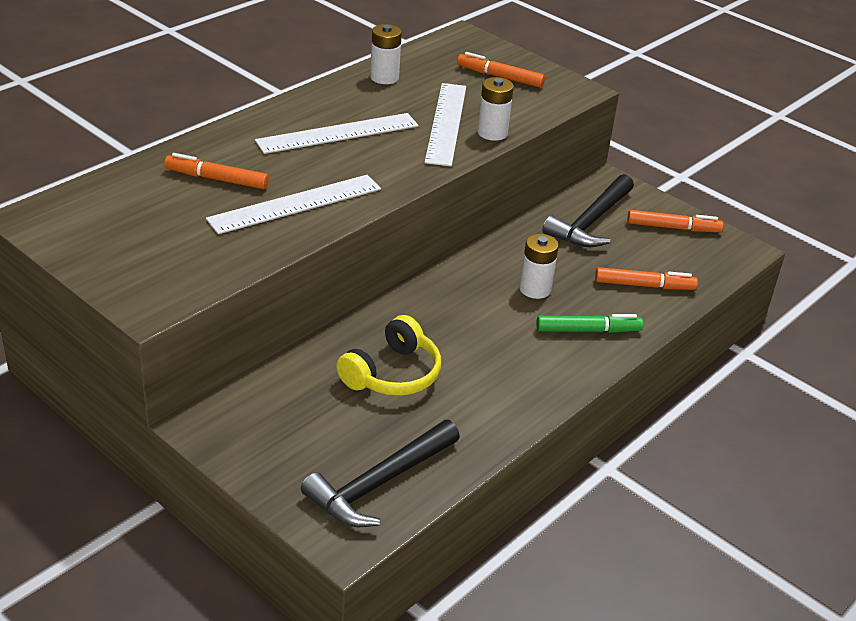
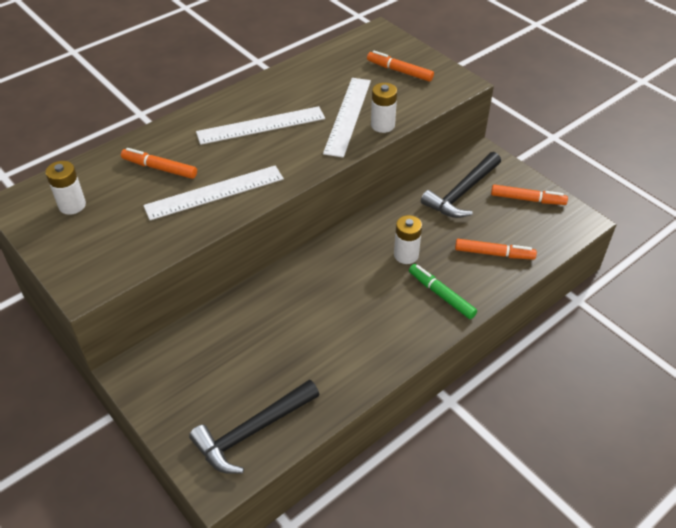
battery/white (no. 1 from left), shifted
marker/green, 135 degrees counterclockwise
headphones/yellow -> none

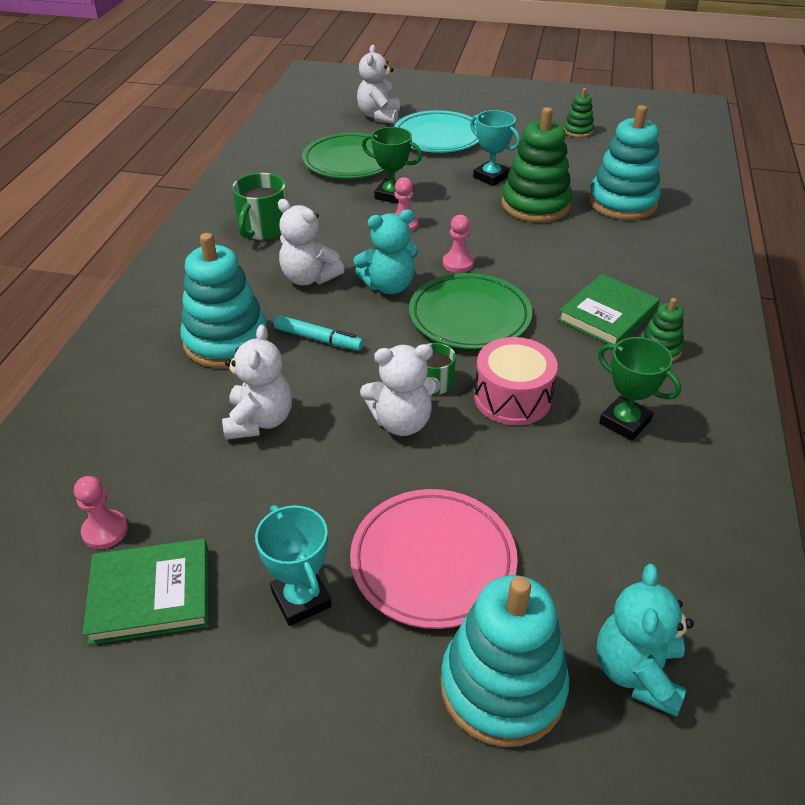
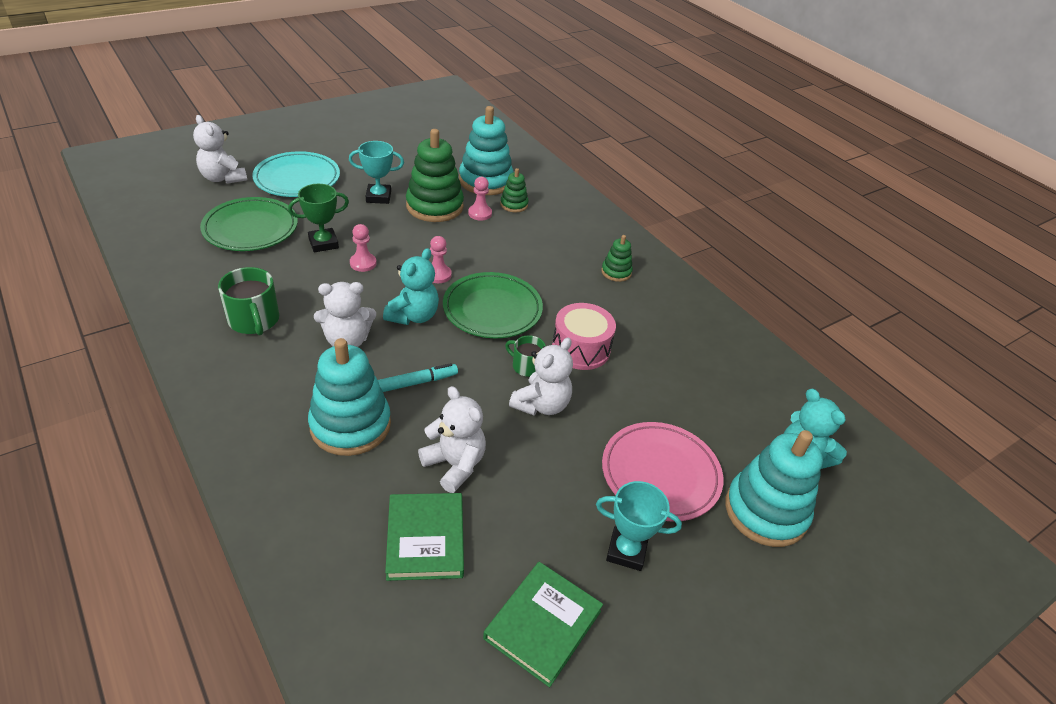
book/green (no. 2 from left in the first image) -> book/green (no. 1 from left), shifted
pawn/pink (no. 1 from left in the first image) -> pawn/pink (no. 3 from left), shifted
stacking toy/green (no. 2 from left), shifted
trophy/green (no. 2 from left) -> none

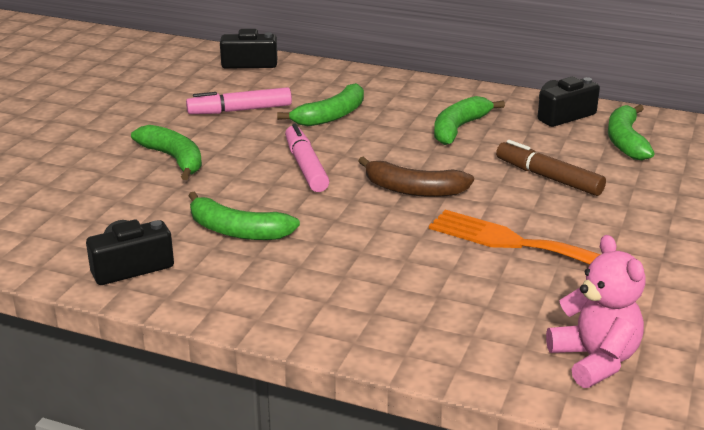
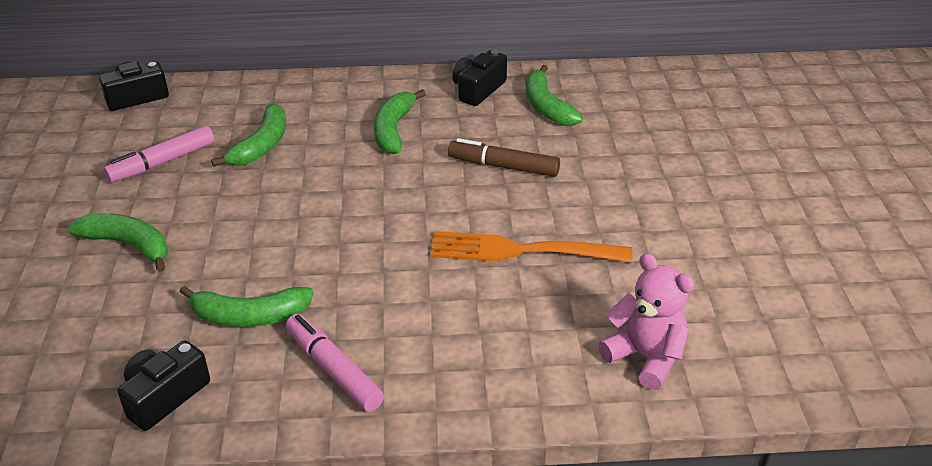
marker/pink (no. 2 from left), shifted
banana/brown -> none

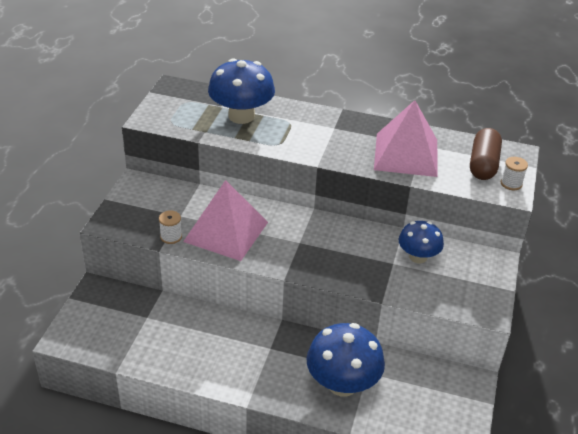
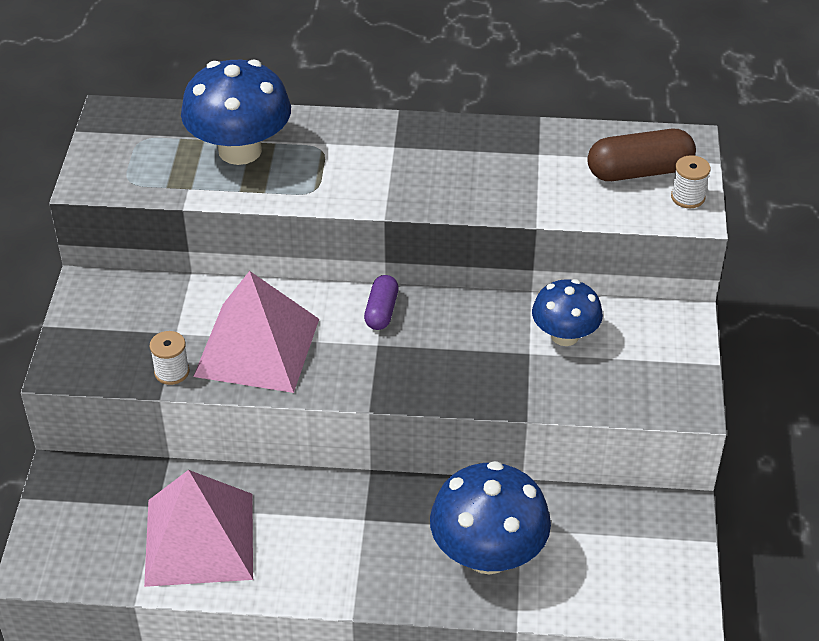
pyramid/pink (no. 2 from left in the first image) -> pyramid/pink (no. 1 from left), shifted
none -> capsule/purple
capsule/brown, 75 degrees clockwise

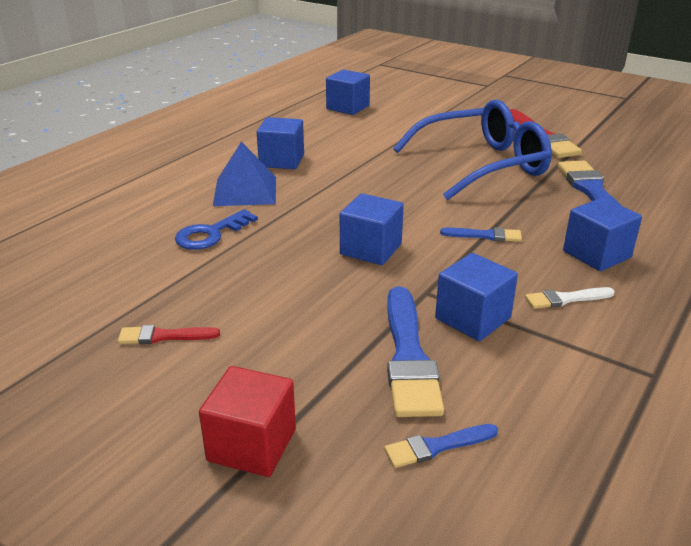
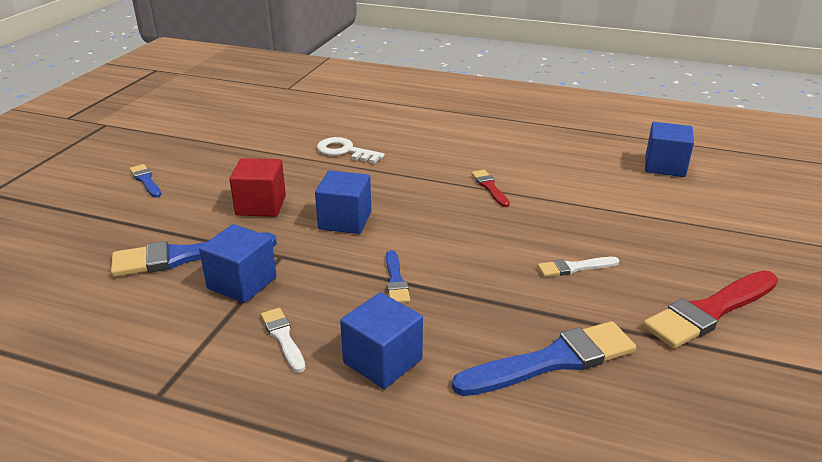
brush/blue (no. 2 from left in the first image) -> brush/blue (no. 1 from left), shifted
cube/red, shifted
key/blue -> key/white
brush/red (no. 1 from left), shifted
glasses/blue -> brush/white (no. 2 from left)
pyramid/blue -> none
cube/blue (no. 1 from left) -> none

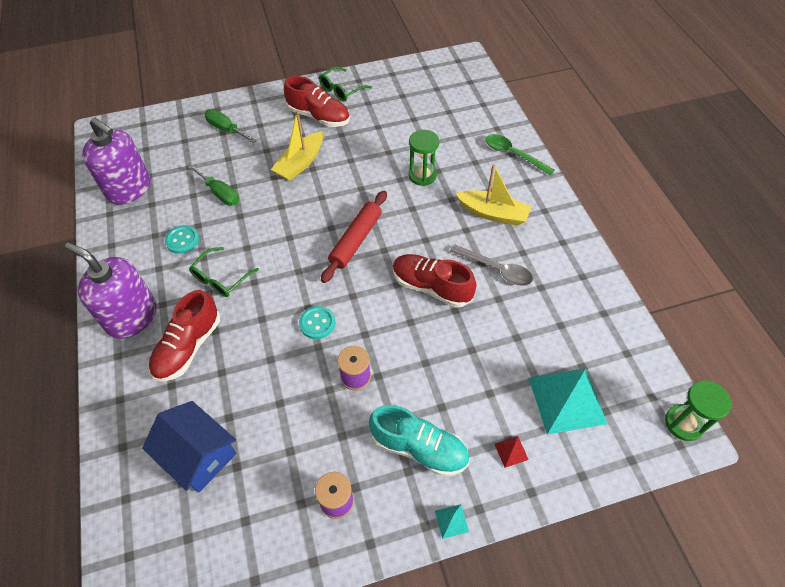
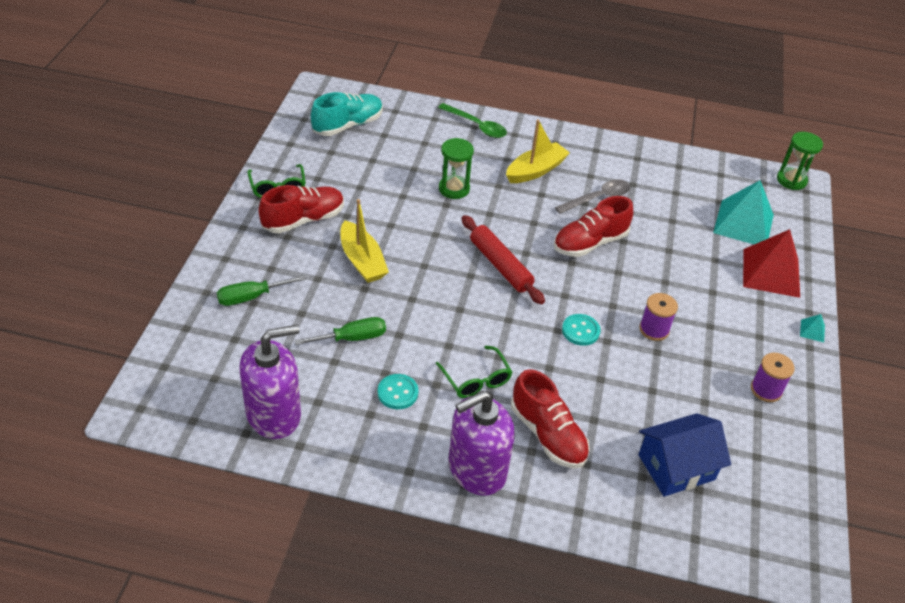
shoe/turquoise, shifted
spoon/green, 120 degrees counterclockwise
pyramid/red, x2.47

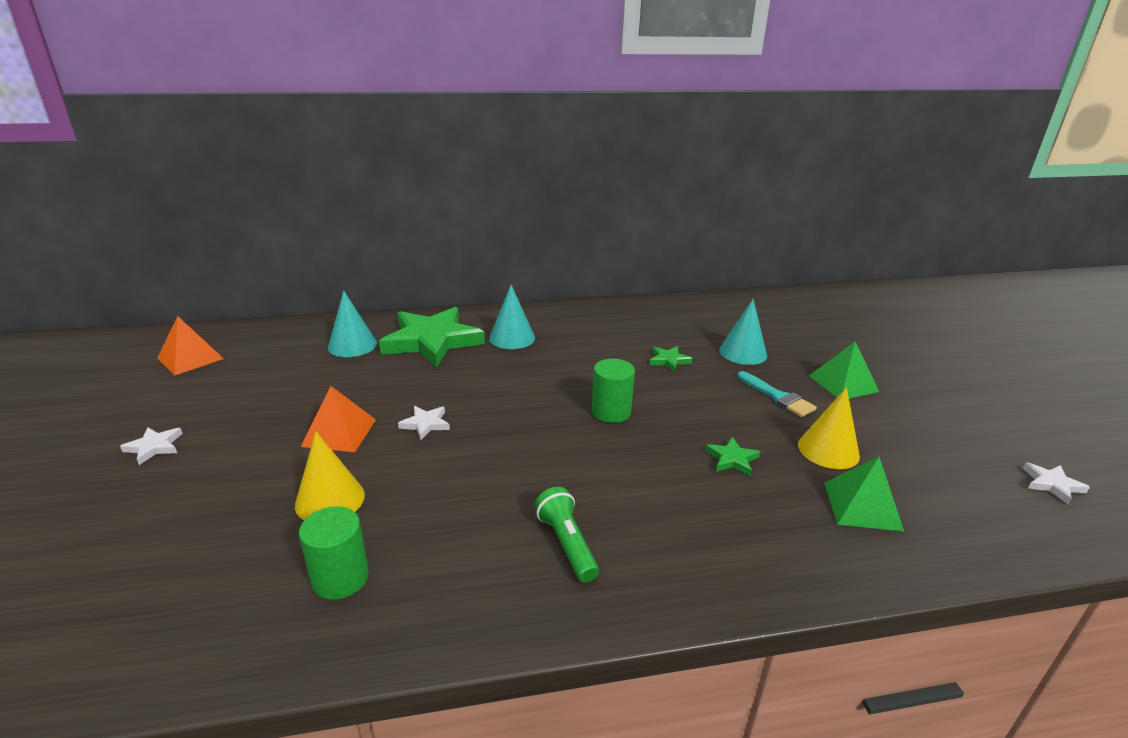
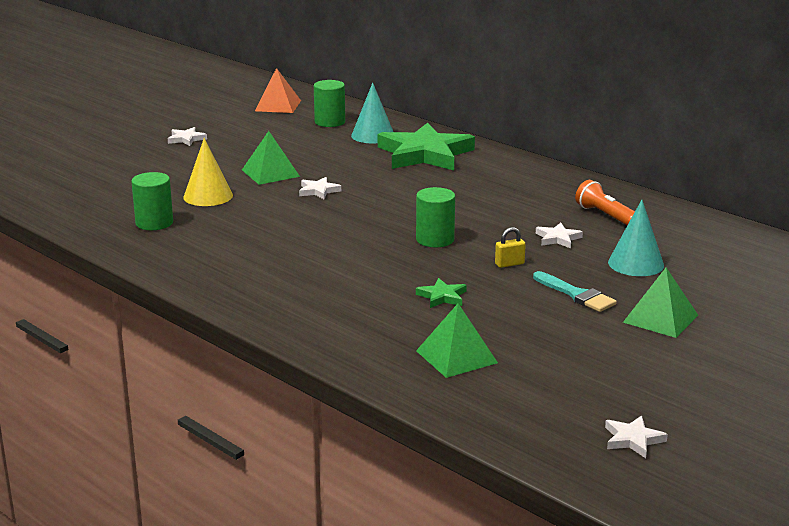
pyramid/orange (no. 2 from left) -> pyramid/green (no. 1 from left)
none -> cylinder/green (no. 2 from left)
none -> padlock/yellow
brush/turquoise, 60 degrees counterclockwise
star/green (no. 2 from left) -> star/white (no. 3 from left)
none -> flashlight/orange
cone/turquoise (no. 2 from left) -> none
flashlight/green -> none
cone/yellow (no. 2 from left) -> none

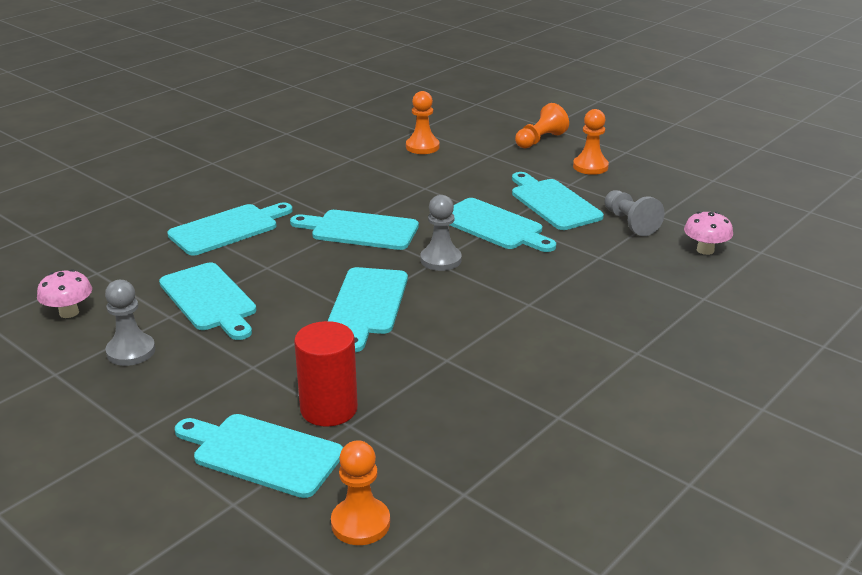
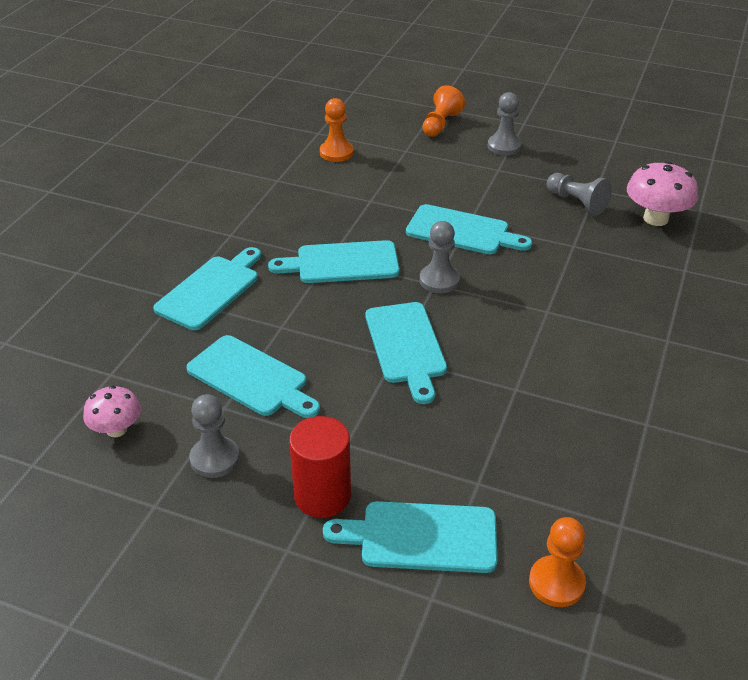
cylinder/red, shifted
pawn/orange (no. 4 from left) -> pawn/grey (no. 3 from left)
mushroom/pink (no. 2 from left), x1.57
cutting board/turquoise (no. 7 from left) -> none

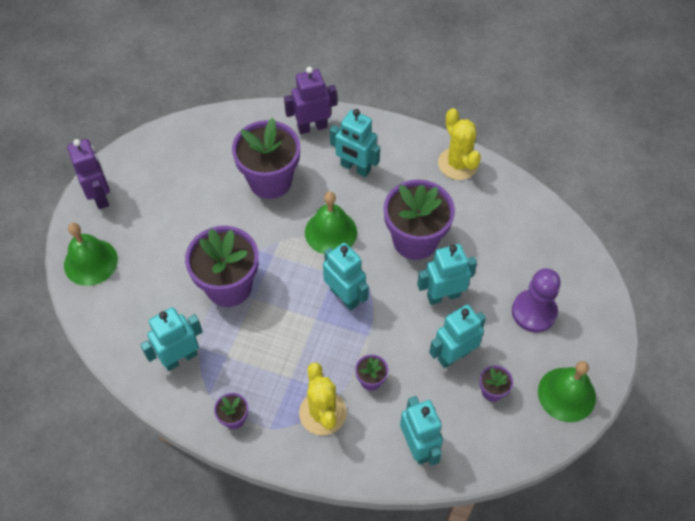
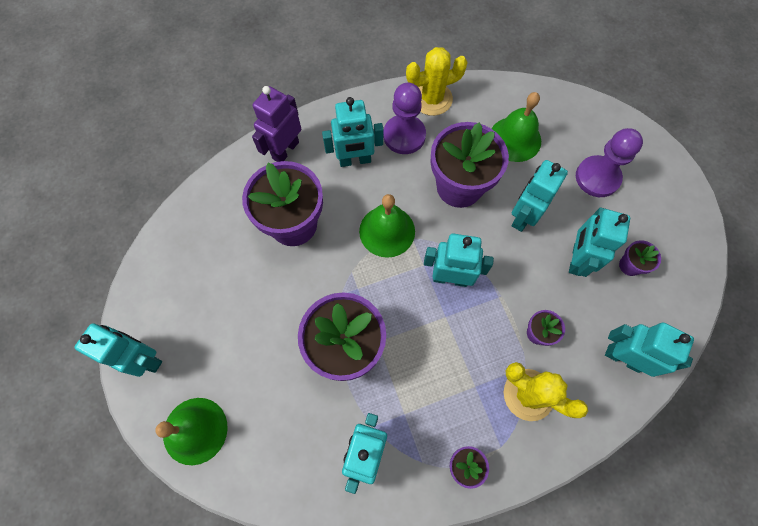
robot/purple (no. 1 from left) -> robot/turquoise (no. 1 from left)
none -> pawn/purple (no. 1 from left)
cactus/yellow (no. 2 from left in the first image) -> cactus/yellow (no. 1 from left), 45 degrees counterclockwise
bell/green (no. 3 from left), shifted

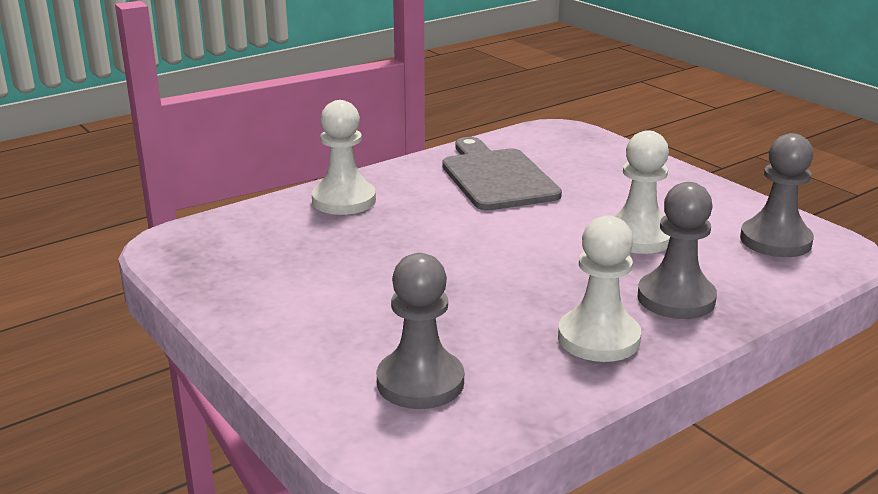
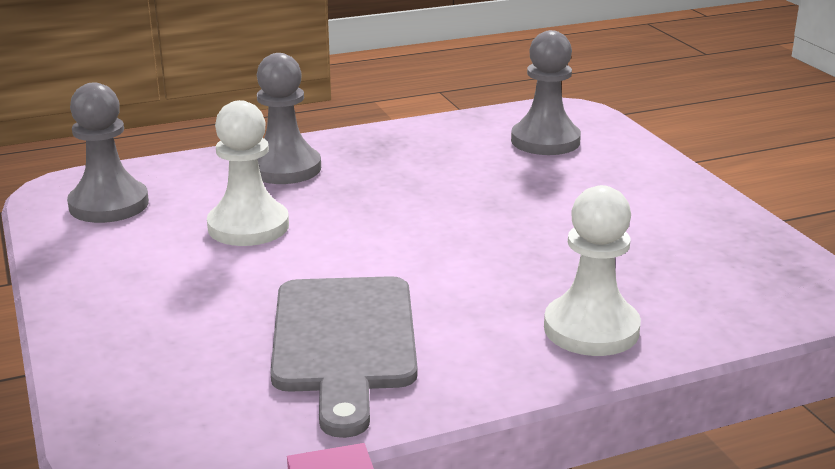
pawn/white (no. 2 from left) -> none

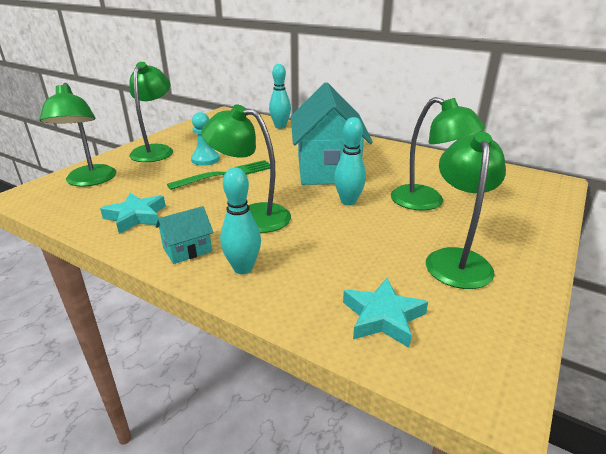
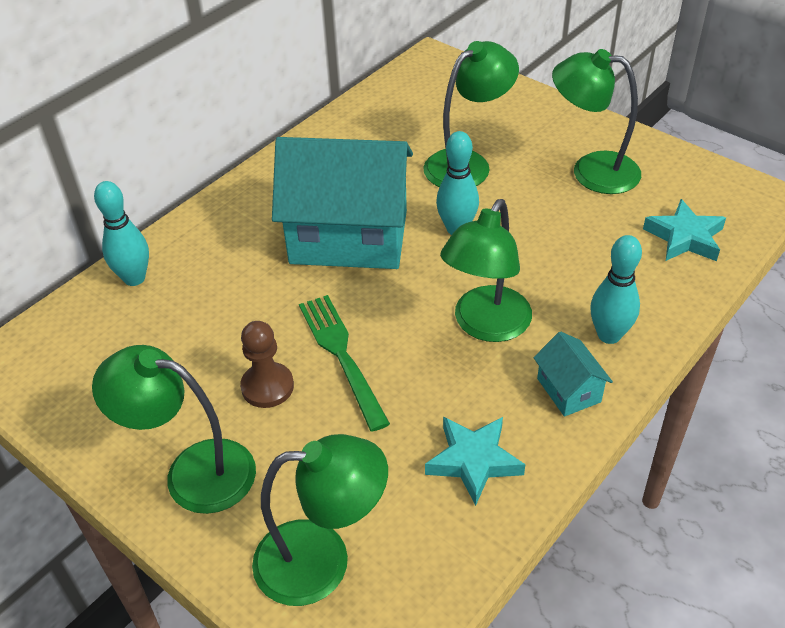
pawn/turquoise -> pawn/brown

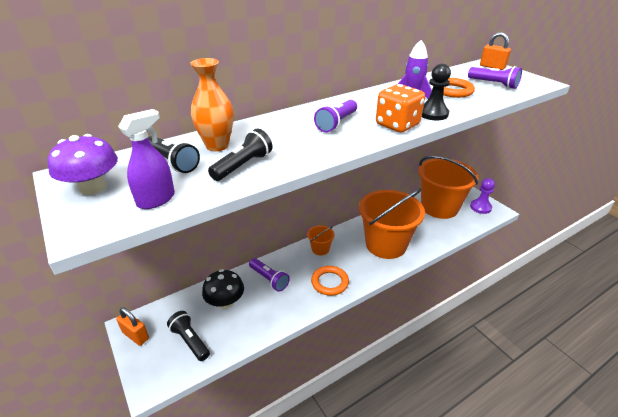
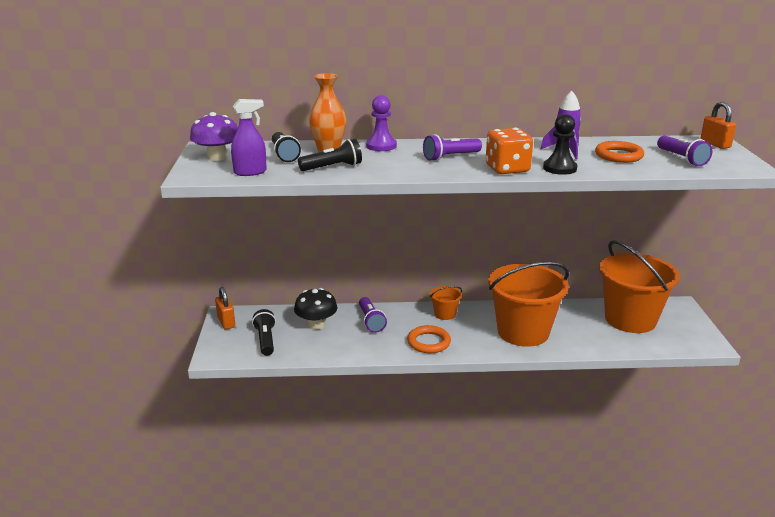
pawn/purple, shifted

